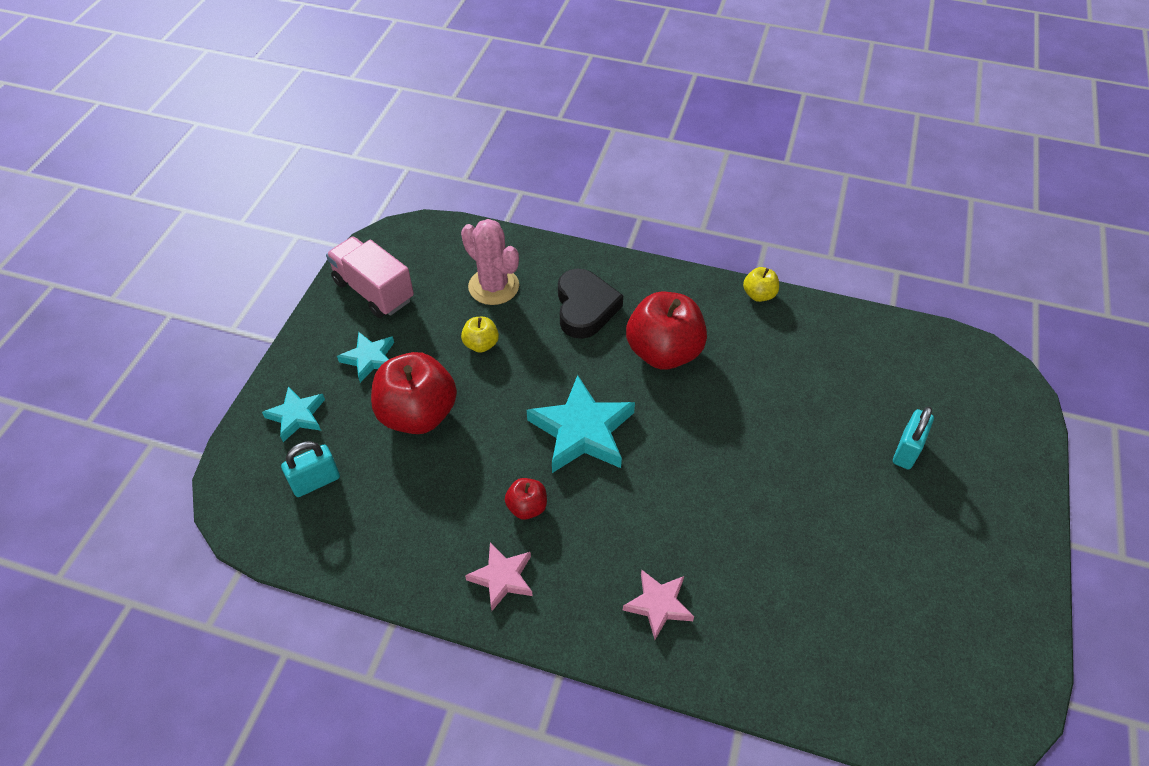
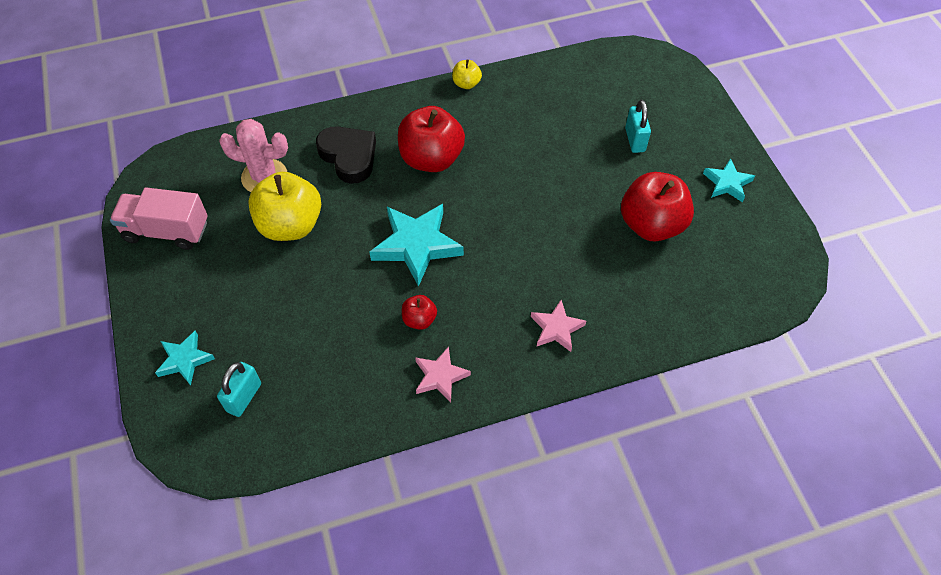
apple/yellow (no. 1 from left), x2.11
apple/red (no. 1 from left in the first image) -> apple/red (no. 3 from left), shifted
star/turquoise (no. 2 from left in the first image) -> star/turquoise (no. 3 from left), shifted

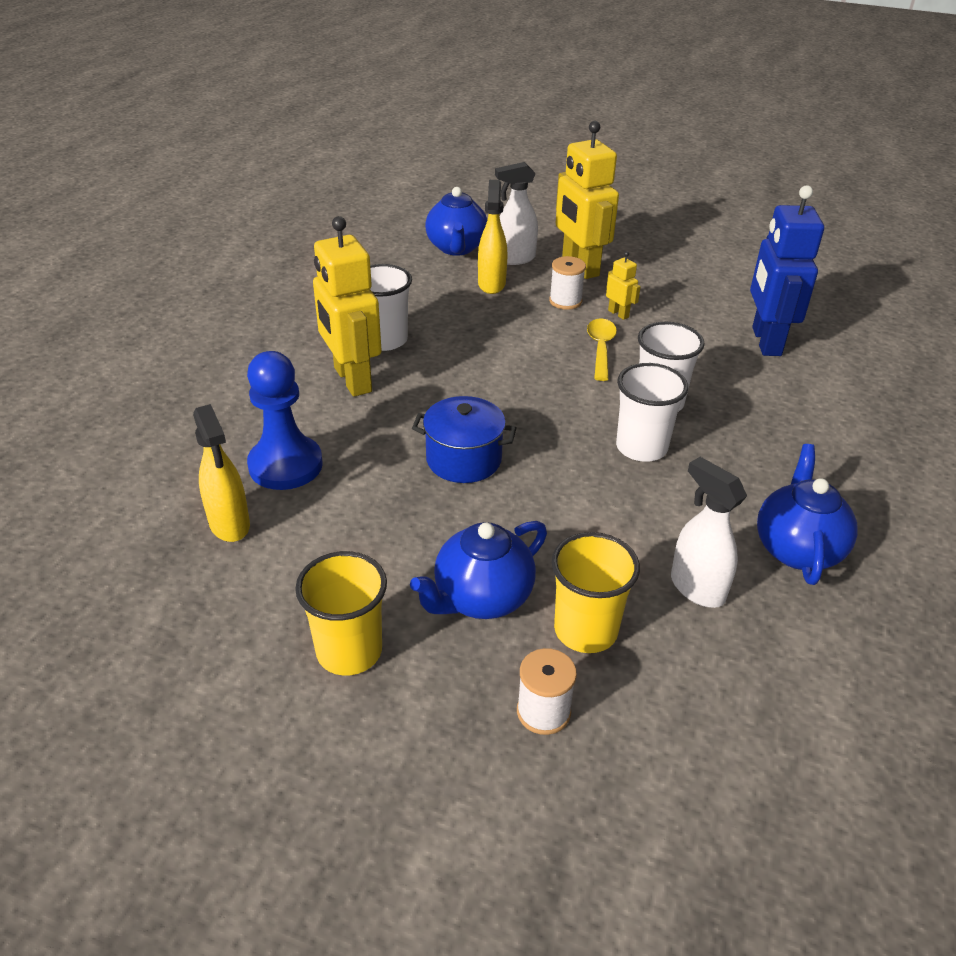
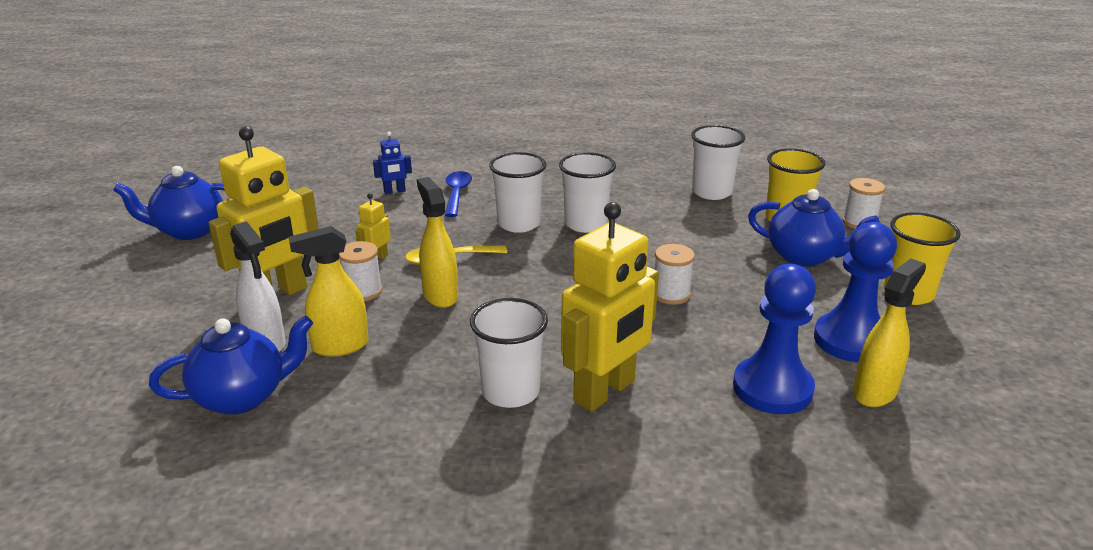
teapot/blue (no. 3 from left in the first image) -> teapot/blue (no. 1 from left), shifted
robot/blue, x0.44
none -> spray bottle/yellow (no. 2 from left)
none -> spoon/blue
pot/blue -> spool/white (no. 2 from left)
spray bottle/white (no. 2 from left) -> cup/white (no. 4 from left)
none -> pawn/blue (no. 2 from left)

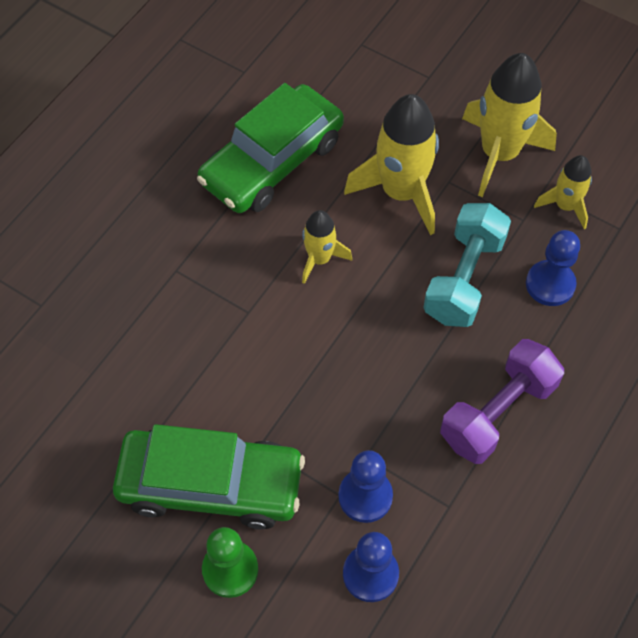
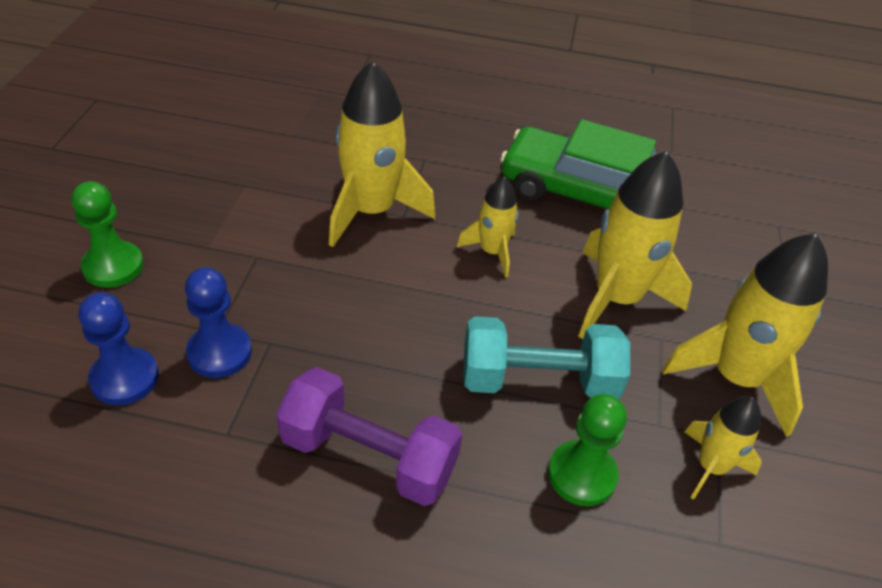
none -> rocket/yellow (no. 1 from left)
pawn/blue (no. 3 from left) -> pawn/green (no. 2 from left)
car/green (no. 1 from left) -> none

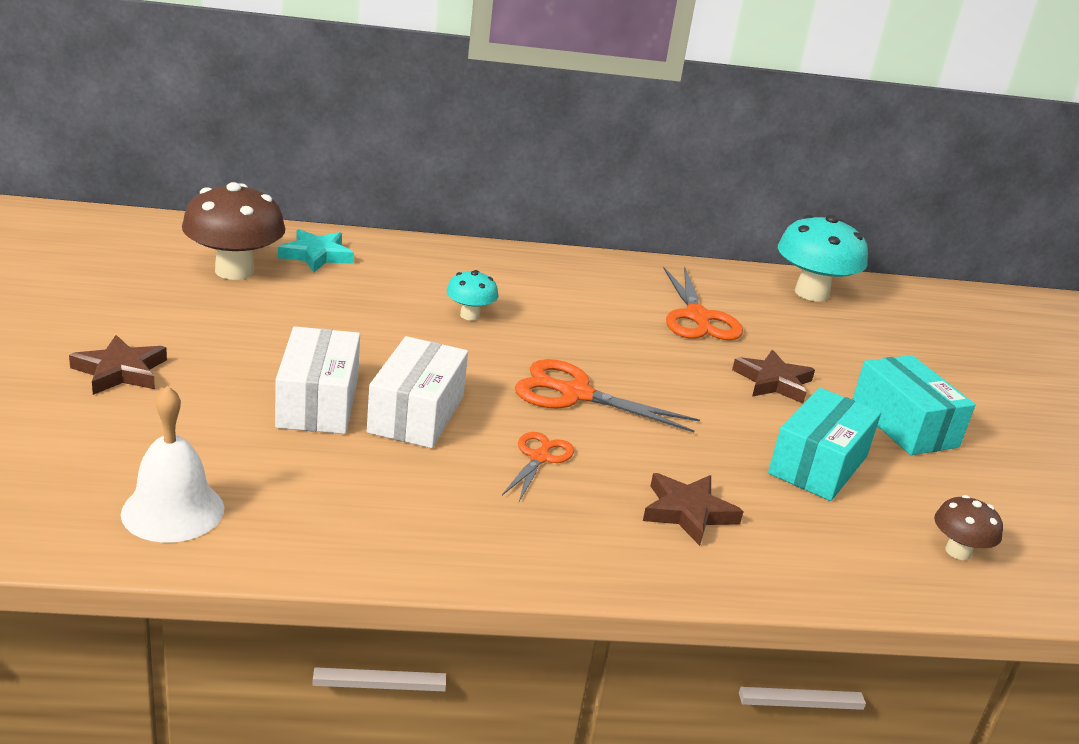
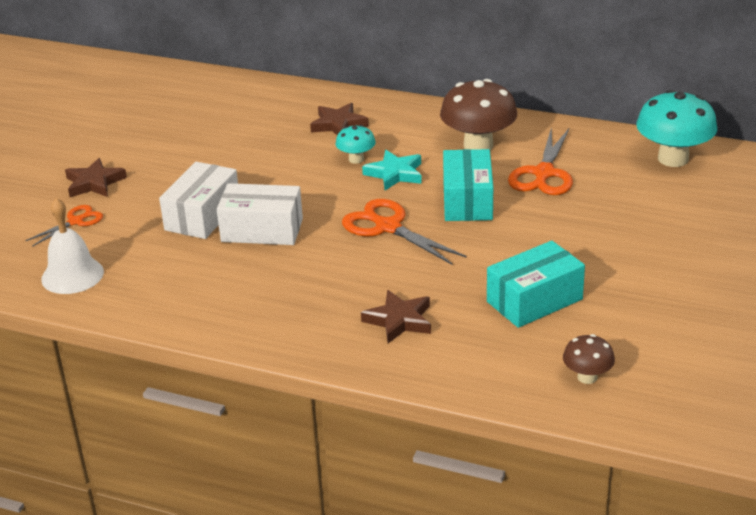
scissors/orange (no. 1 from left), shifted
box/white (no. 2 from left), 60 degrees clockwise
star/brown (no. 3 from left in the first image) -> star/brown (no. 2 from left), shifted
star/turquoise, shifted
mushroom/brown (no. 1 from left), shifted
box/turquoise (no. 2 from left in the first image) -> box/turquoise (no. 1 from left), shifted

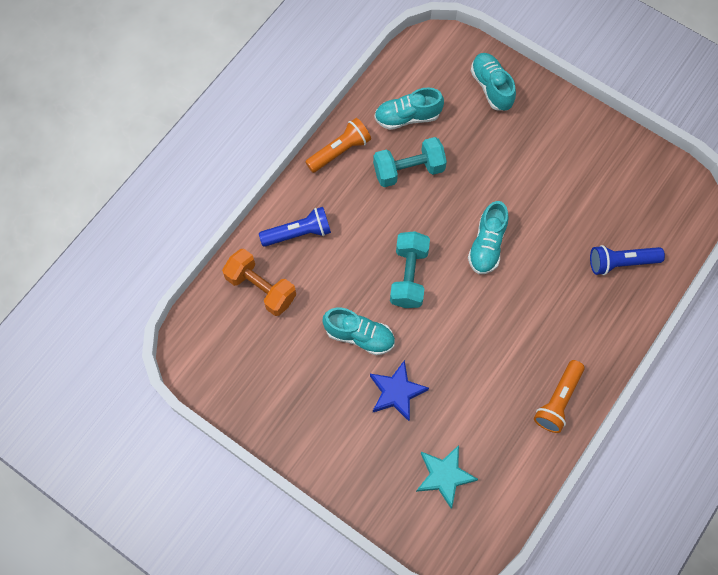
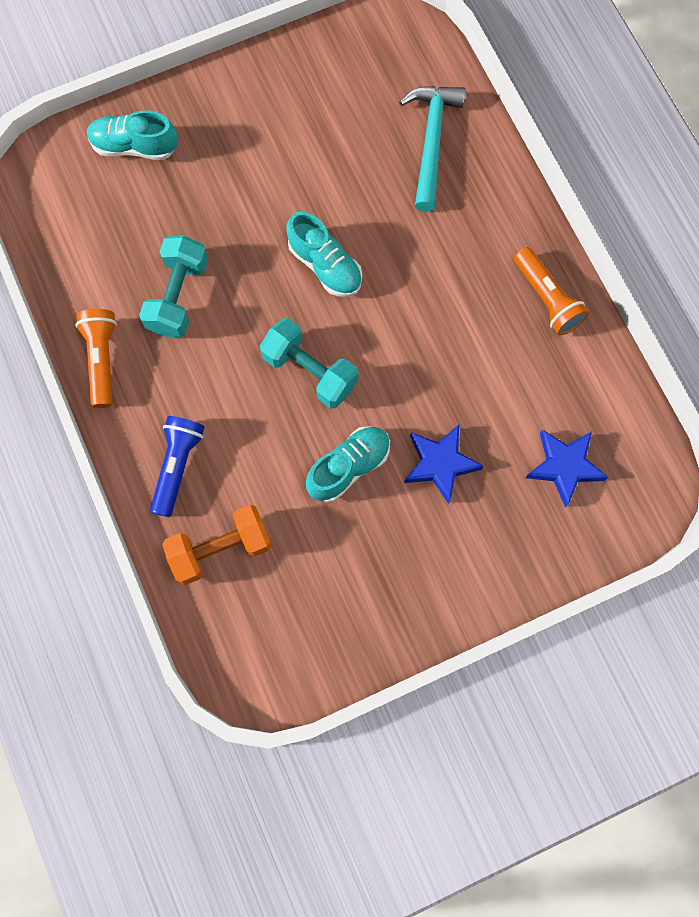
flashlight/blue (no. 2 from left) -> hammer/turquoise
star/turquoise -> star/blue (no. 2 from left)
shoe/turquoise (no. 2 from left) -> none

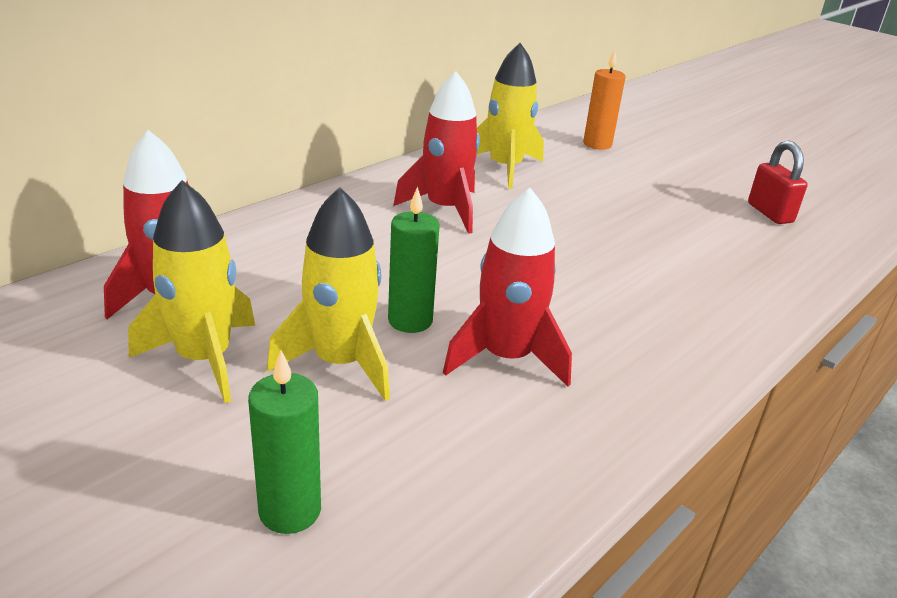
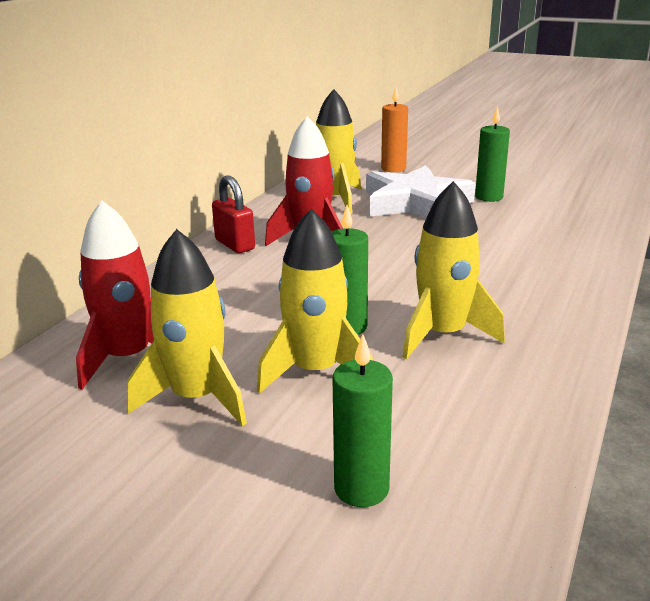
padlock/red, shifted
none -> star/white
rocket/red (no. 3 from left) -> rocket/yellow (no. 4 from left)
none -> candle/green (no. 3 from left)

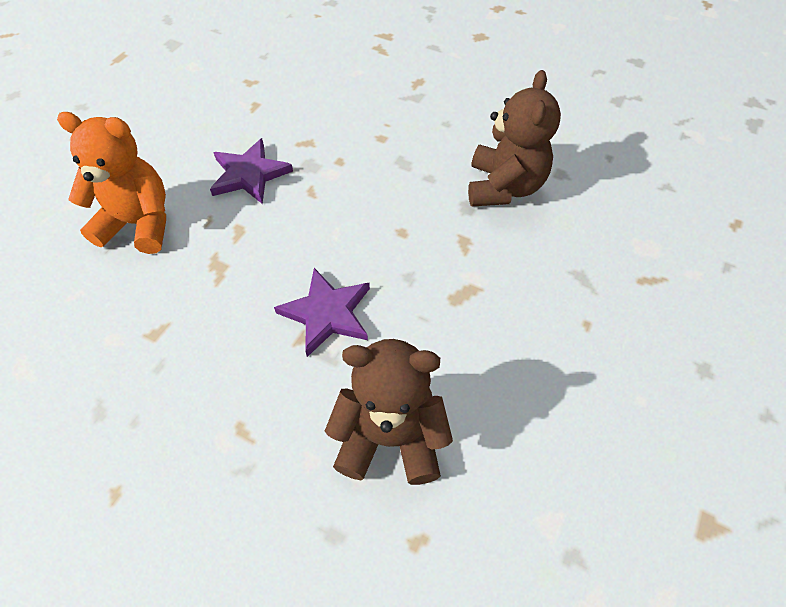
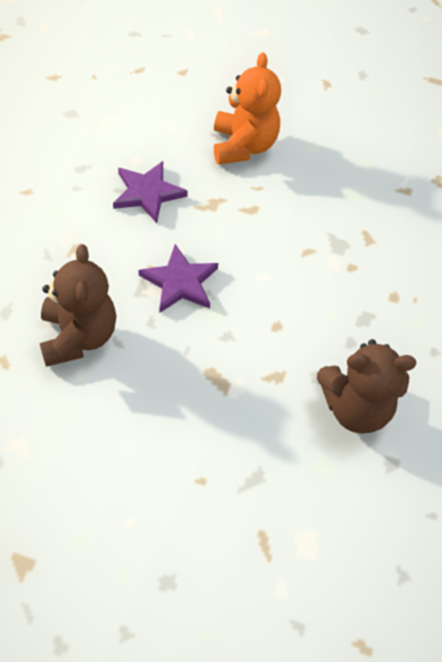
star/purple (no. 1 from left), shifted

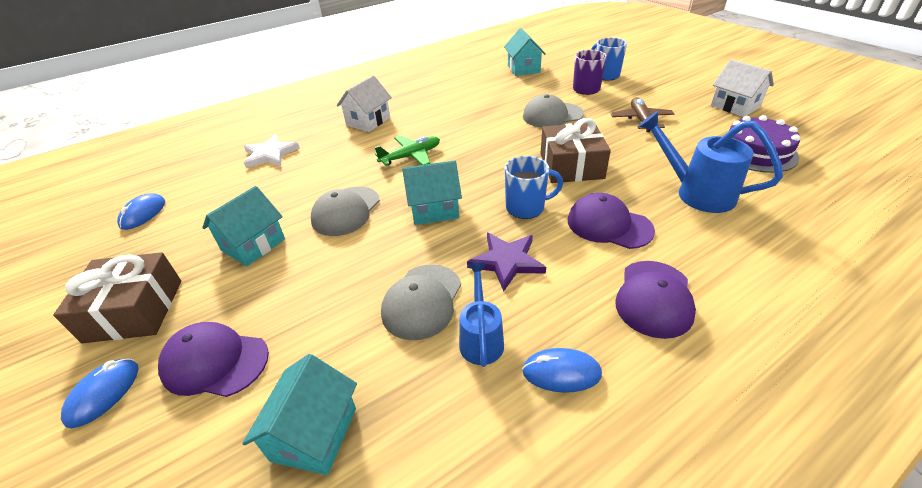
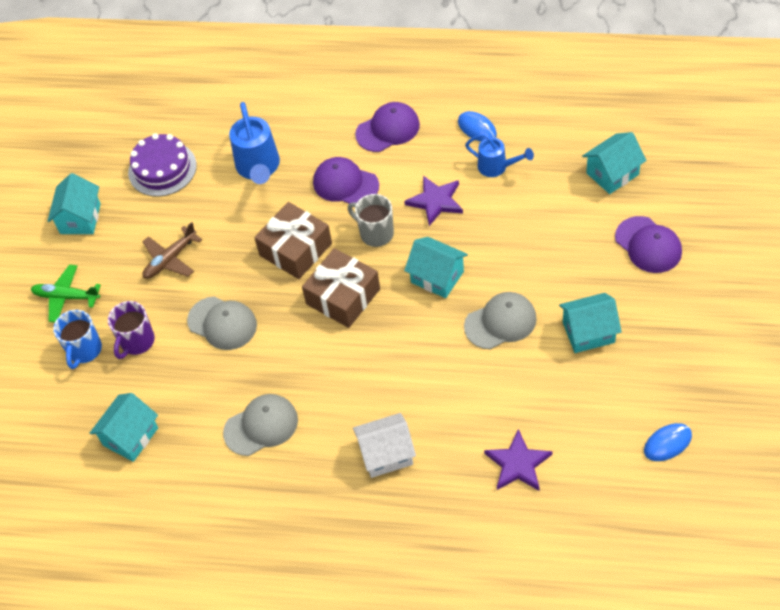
plane/green, shifted
house/white (no. 2 from left) -> house/turquoise (no. 1 from left)
cap/grey (no. 2 from left), shifted
gift/brown (no. 1 from left in the first image) -> gift/brown (no. 2 from left), shifted
cap/purple (no. 2 from left in the first image) -> cap/purple (no. 1 from left), 135 degrees clockwise
mug/blue (no. 1 from left) -> mug/grey
watering can/blue (no. 1 from left in the first image) -> watering can/blue (no. 2 from left), 105 degrees counterclockwise
star/white -> star/purple (no. 2 from left)
mouse/blue (no. 1 from left) -> none

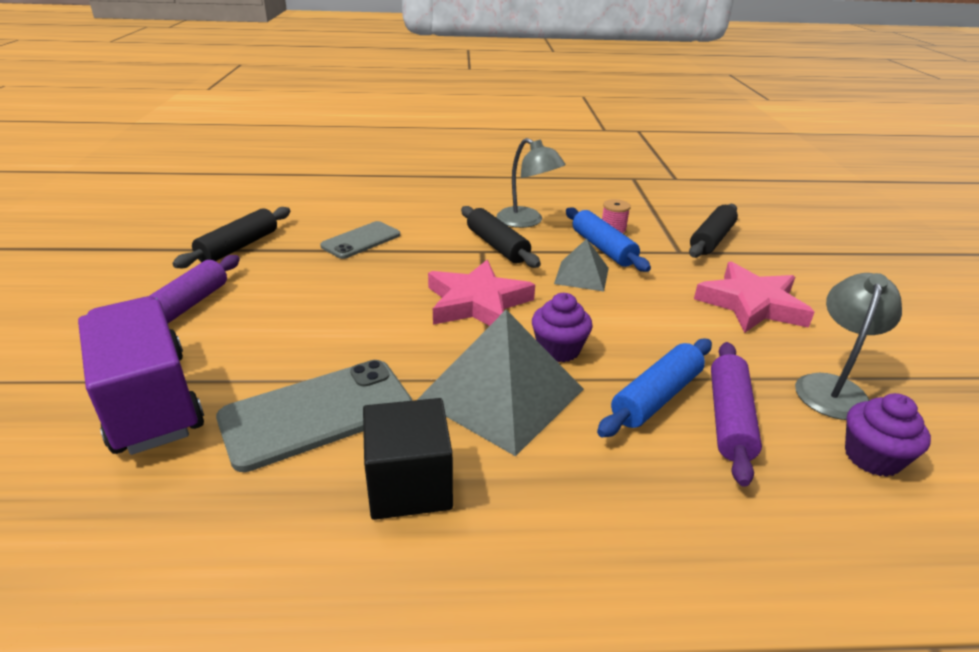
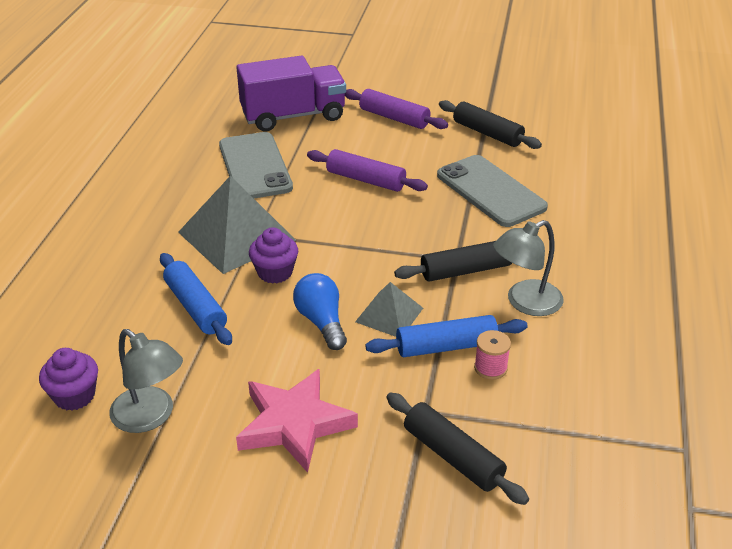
none -> light bulb/blue
rolling pin/purple (no. 2 from left in the first image) -> rolling pin/purple (no. 1 from left), shifted
phone/grey (no. 2 from left), x1.56
cube/black -> none
star/pink (no. 1 from left) -> none

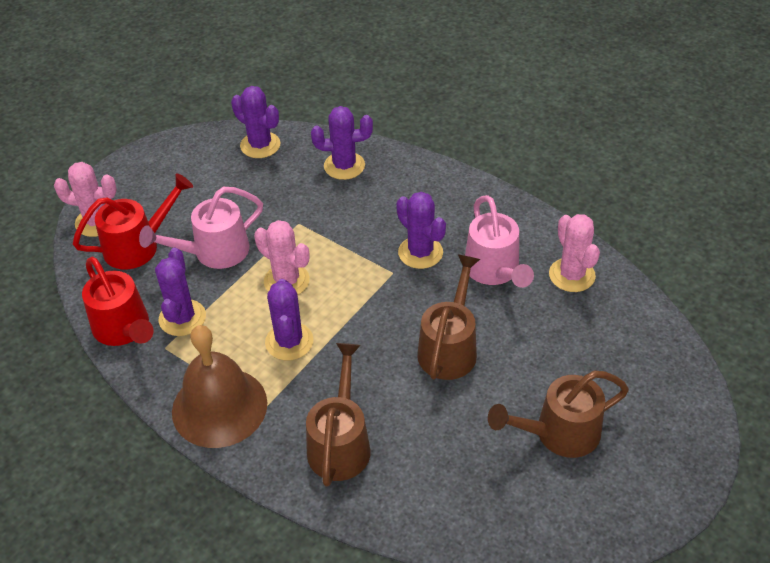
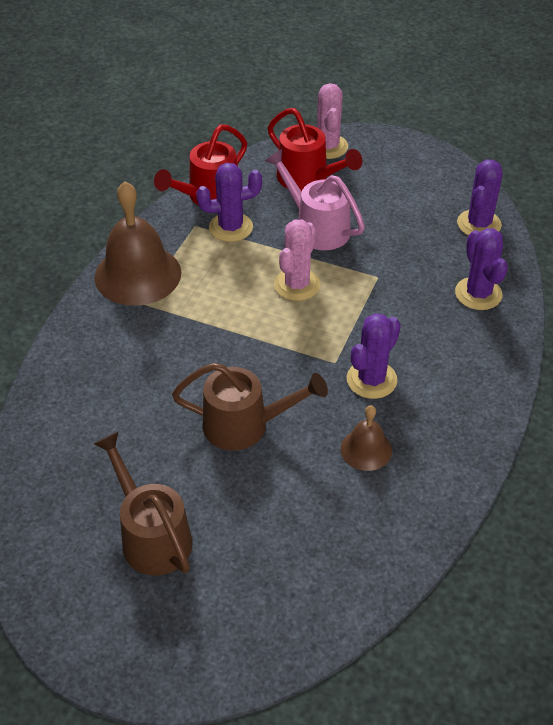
watering can/pink (no. 2 from left) -> bell/brown (no. 2 from left)
cactus/purple (no. 3 from left) -> none
watering can/brown (no. 1 from left) -> none
cactus/pink (no. 3 from left) -> none

